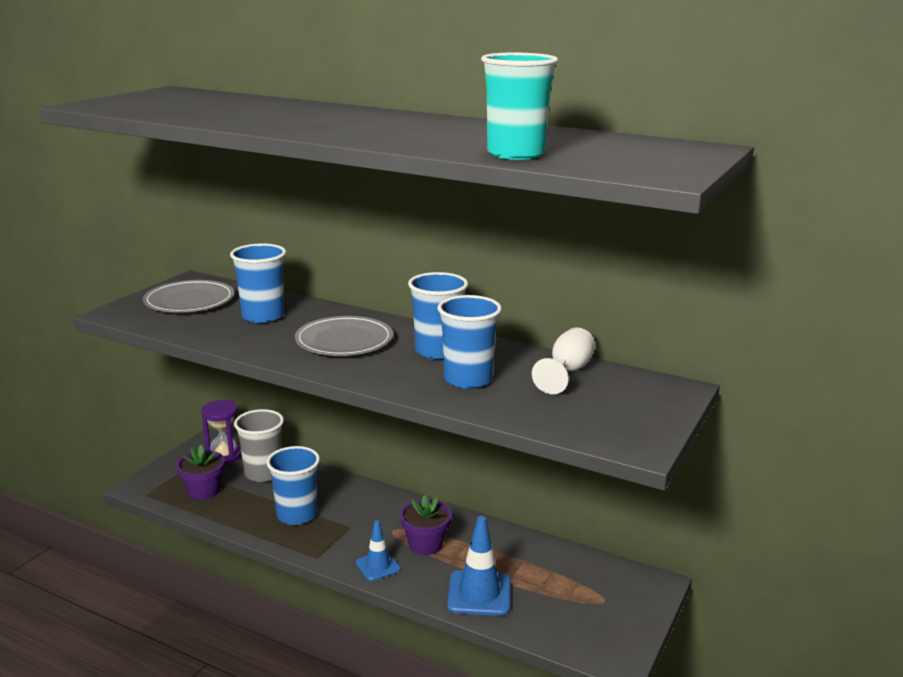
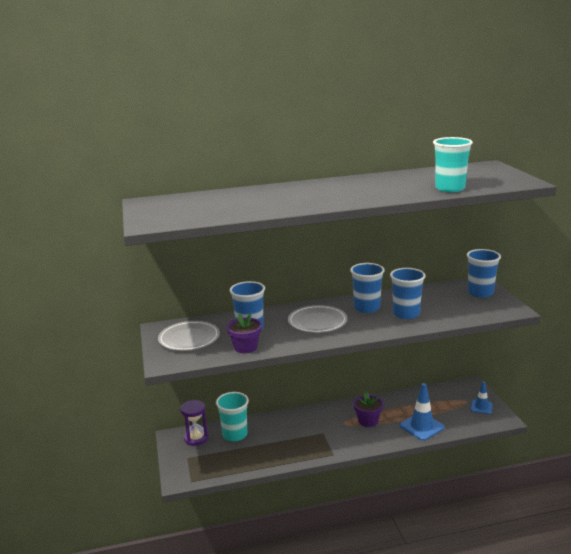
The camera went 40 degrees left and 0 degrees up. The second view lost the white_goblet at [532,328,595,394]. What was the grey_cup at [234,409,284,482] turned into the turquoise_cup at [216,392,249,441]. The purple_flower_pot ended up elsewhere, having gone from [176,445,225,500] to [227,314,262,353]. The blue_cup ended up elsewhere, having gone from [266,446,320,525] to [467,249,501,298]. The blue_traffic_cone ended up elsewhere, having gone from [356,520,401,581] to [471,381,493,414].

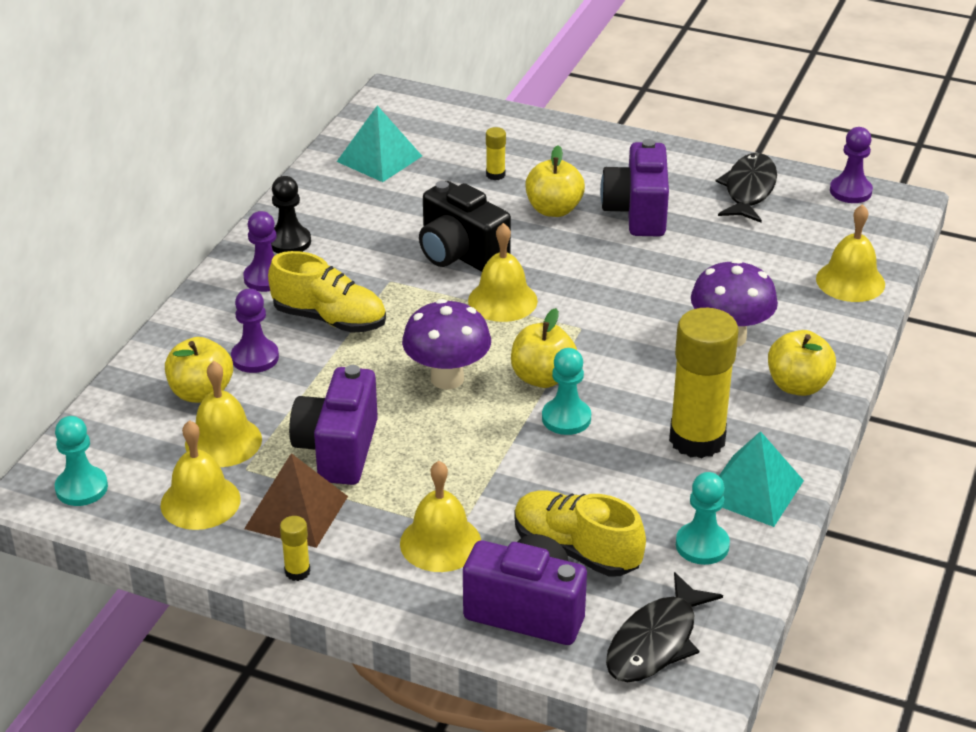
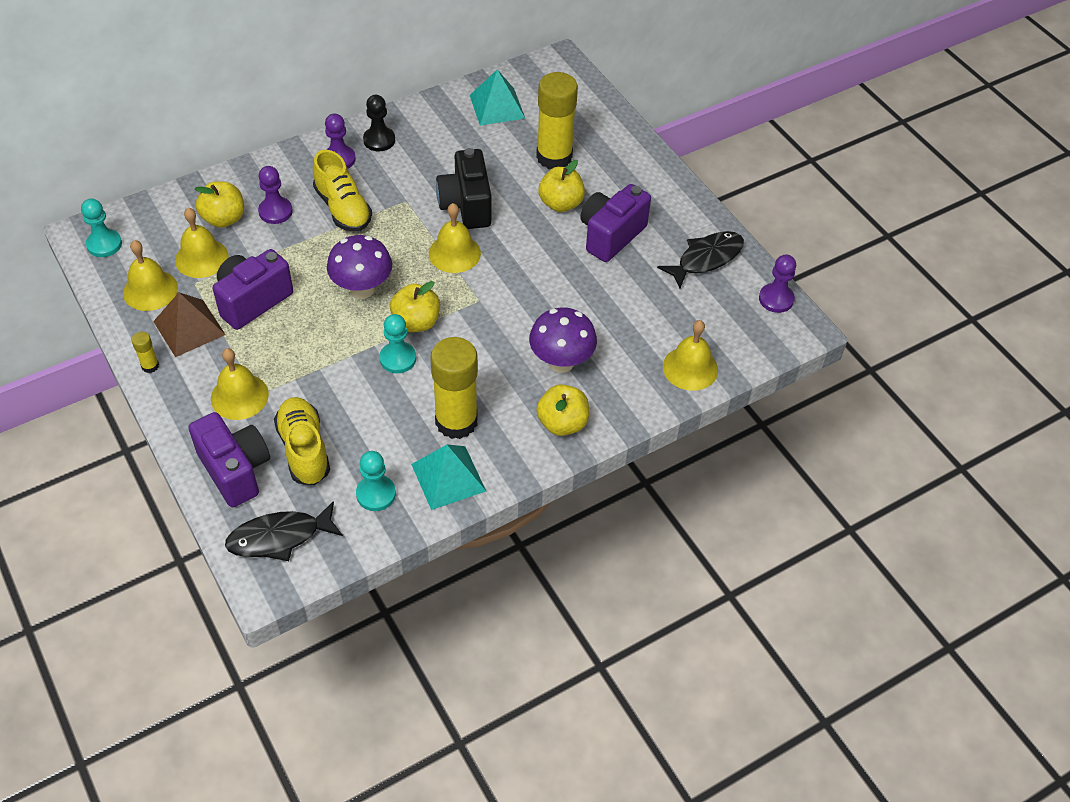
The camera went 35 degrees right and 15 degrees up. The size of the yellow_glue_stick at [486,127,506,180] changed by a factor of 2.40.

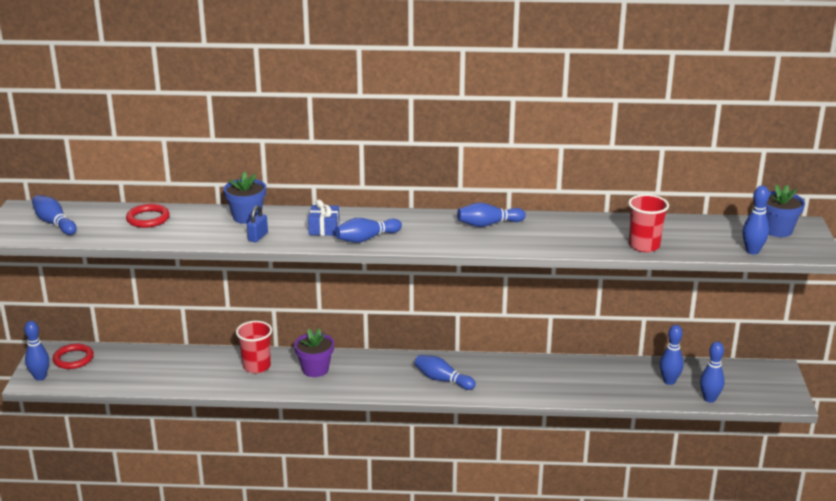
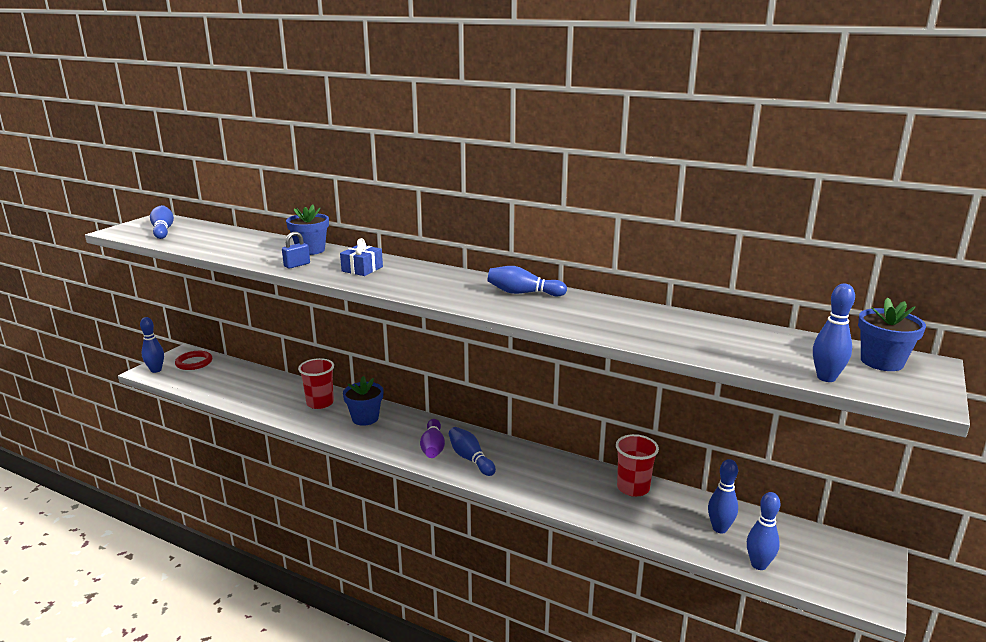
The camera went 25 degrees right and 5 degrees down. The red_cup ended up elsewhere, having gone from [628,194,669,252] to [616,434,659,497]. The second view lost the red_ring at [126,204,170,228]. The second view lost the blue_bowling_pin at [335,218,402,243]. What was the purple_flower_pot at [294,328,334,377] turned into the blue_flower_pot at [343,376,383,426]. The second view gained the purple_bowling_pin at [420,419,445,458].

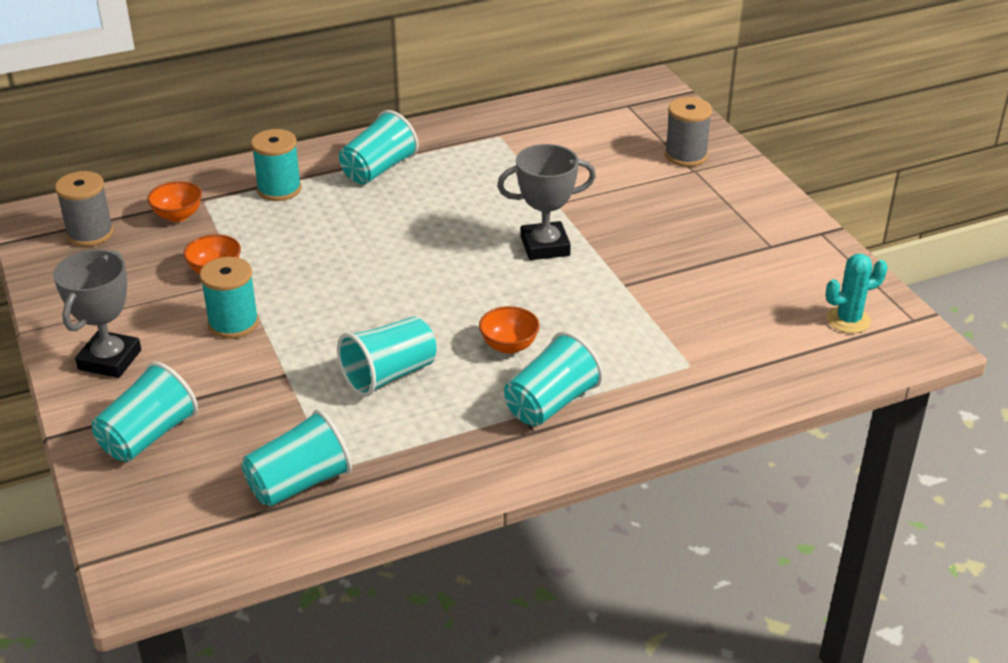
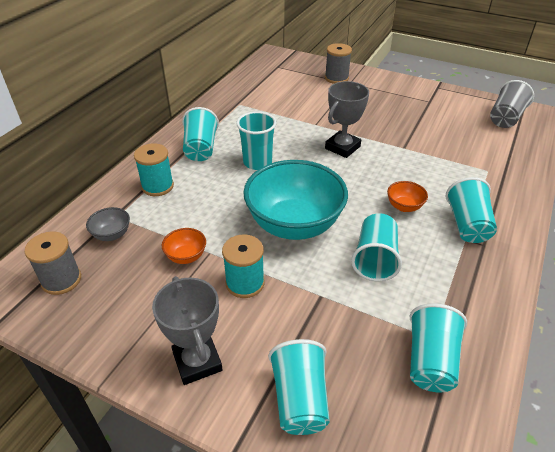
The camera went 40 degrees left and 5 degrees up. What was the orange_bowl at [147,181,202,222] turned into the grey_bowl at [86,207,130,241]. Where the turquoise_cactus stood at [826,254,888,333], the grey_cup came to stand at [490,80,534,128]. The second view gained the turquoise_cup at [236,111,277,170]. The second view gained the turquoise_bowl at [243,160,348,240].

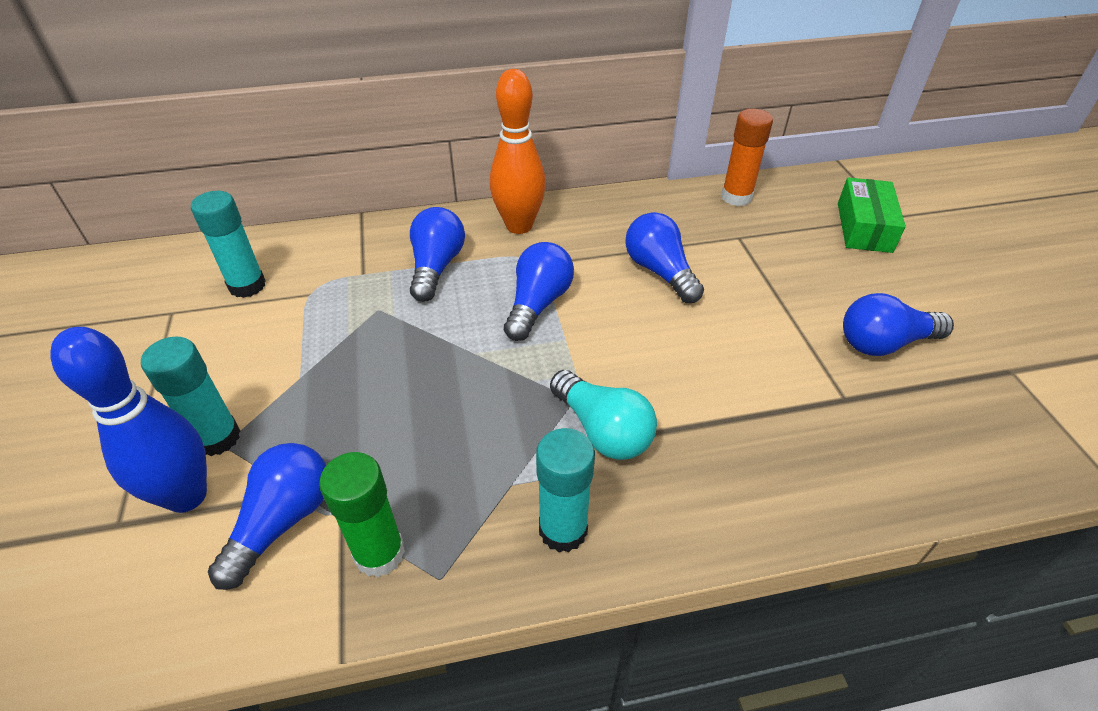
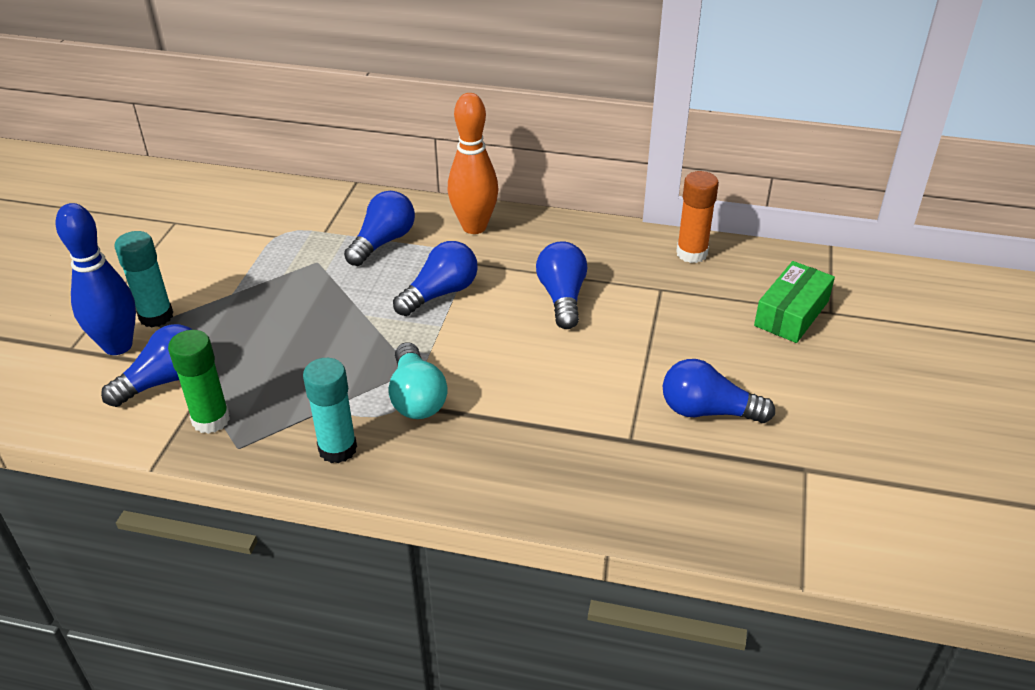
The camera went 25 degrees right and 5 degrees down. The second view lost the turquoise_glue_stick at [191,191,266,298].

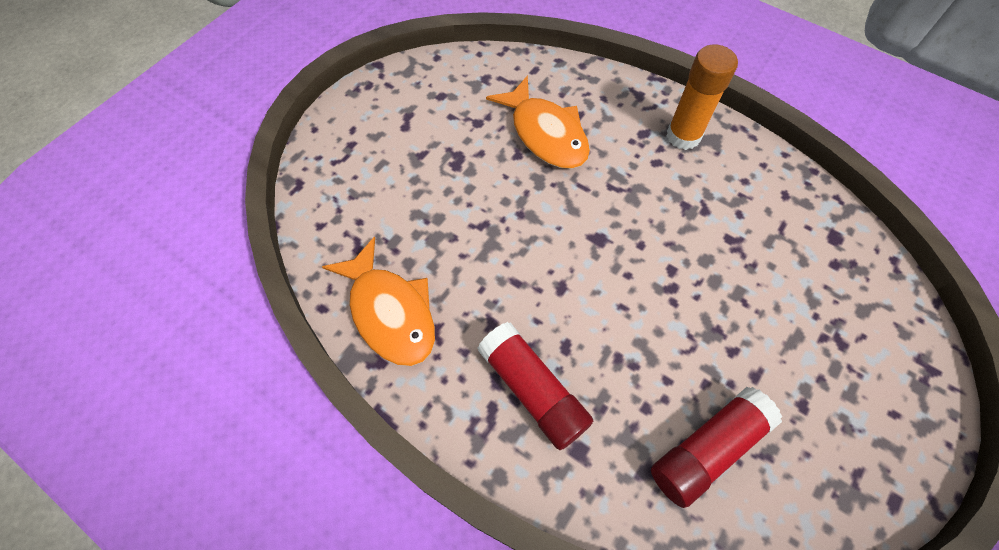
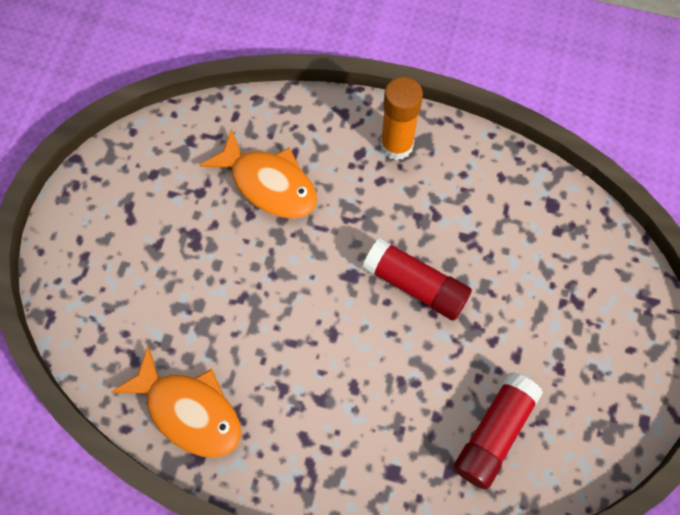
The camera went 20 degrees left and 5 degrees up. The red_glue_stick ended up elsewhere, having gone from [477,322,593,450] to [363,238,472,321].

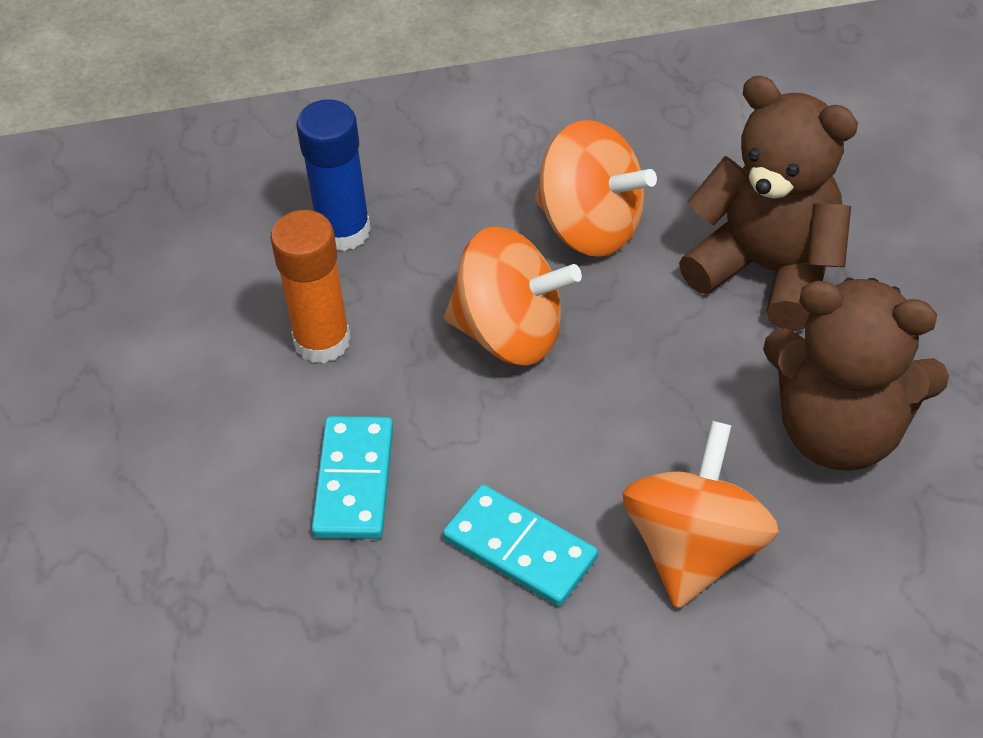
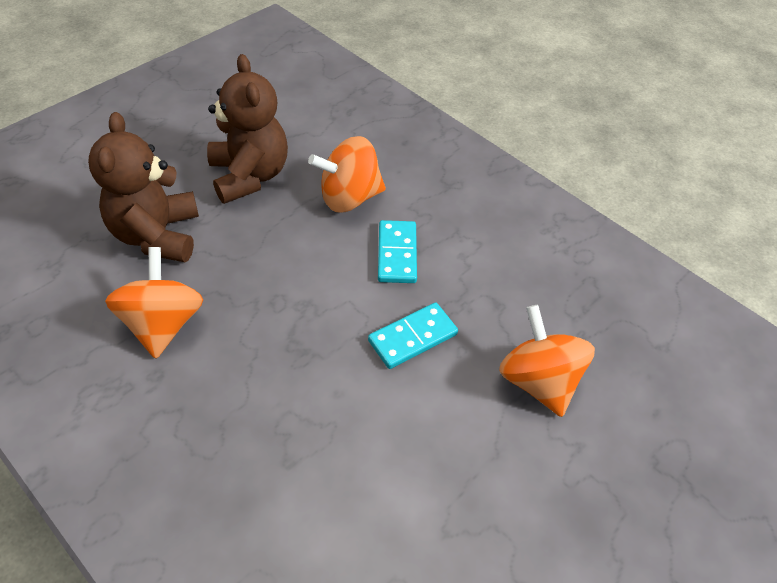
The camera went 130 degrees left and 0 degrees up. The second view lost the blue_glue_stick at [297,99,371,251]. The second view lost the orange_glue_stick at [270,210,351,363]. The orange_spinning_top ended up elsewhere, having gone from [444,226,582,366] to [499,305,595,417].

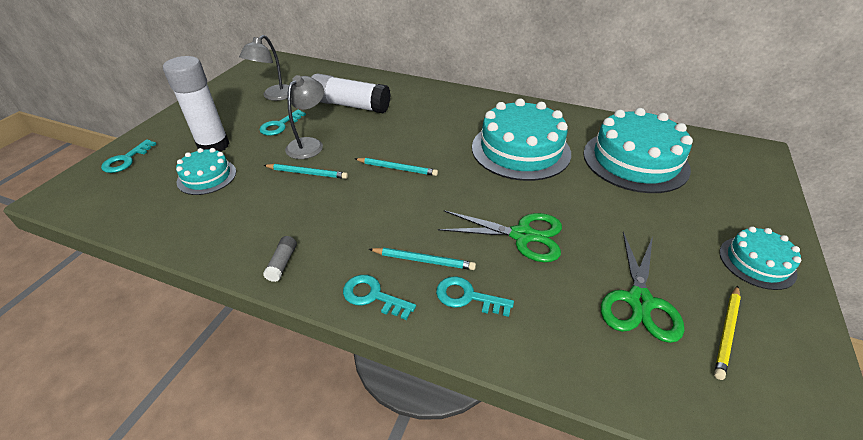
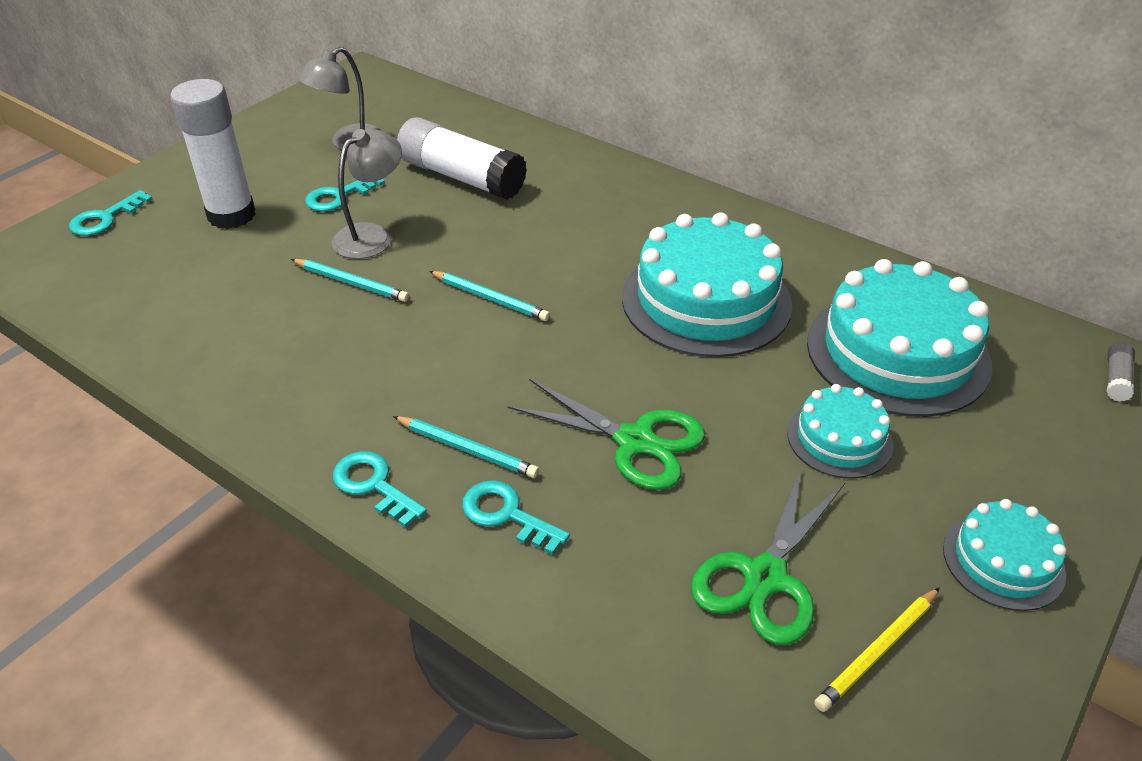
The camera went 15 degrees right and 0 degrees up. The turquoise_cake ended up elsewhere, having gone from [176,148,236,195] to [787,384,894,479]. The grey_glue_stick ended up elsewhere, having gone from [263,236,297,282] to [1107,342,1135,402].

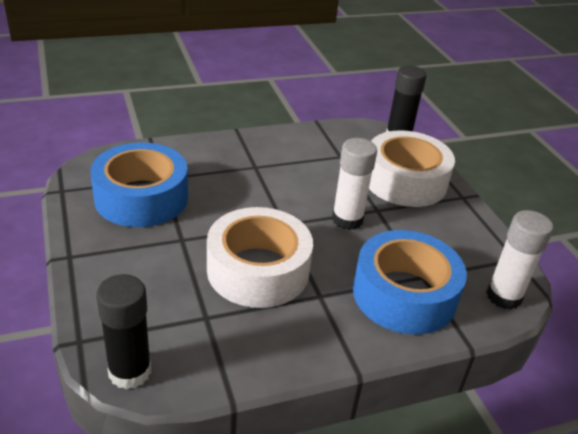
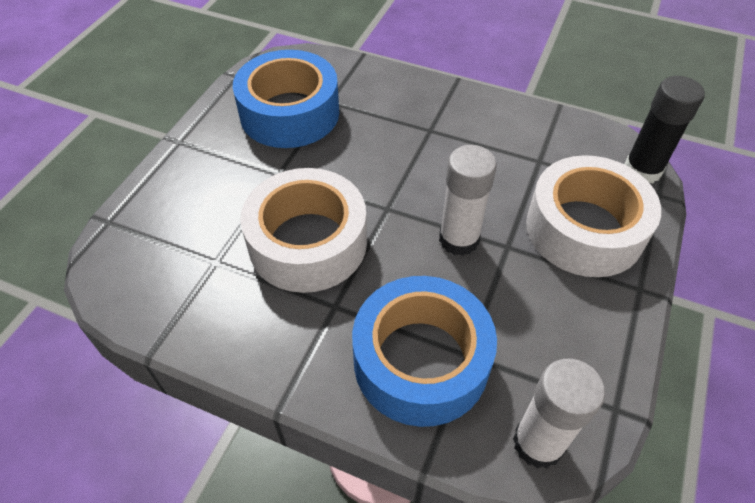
The camera went 45 degrees right and 15 degrees up. The second view lost the black_glue_stick at [96,274,151,390].

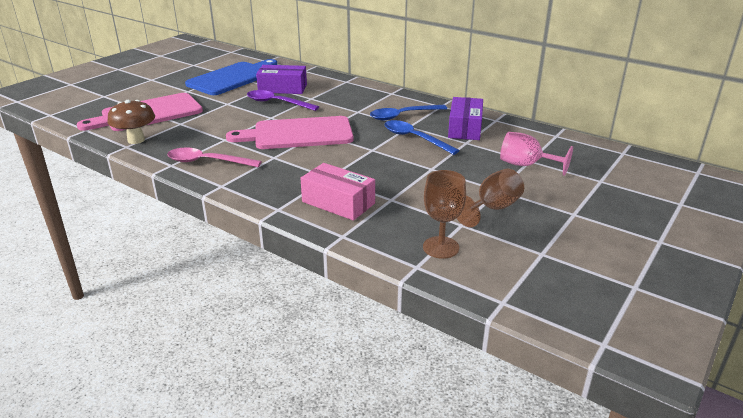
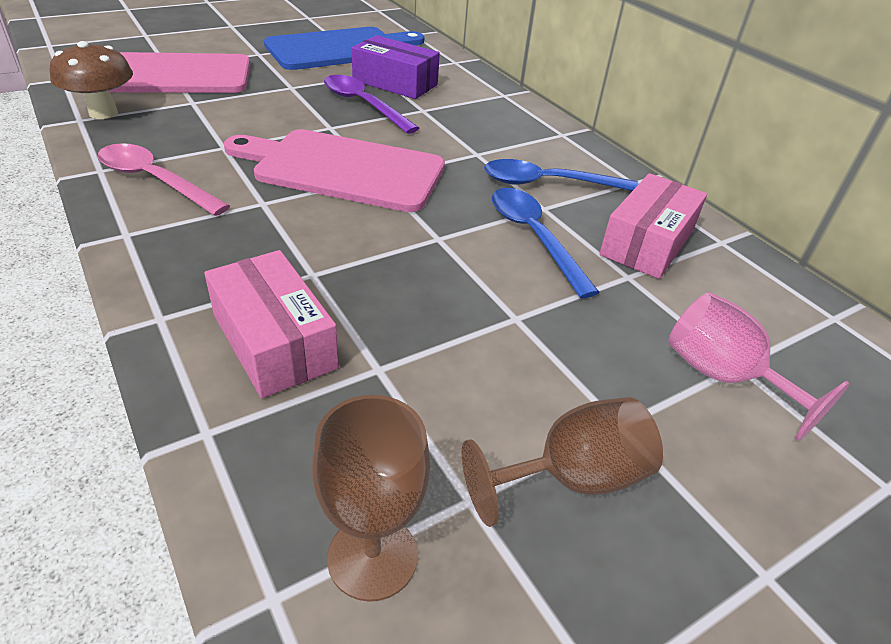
The camera went 20 degrees right and 10 degrees up. What was the purple_box at [448,97,483,140] turned into the pink_box at [599,173,707,279].

